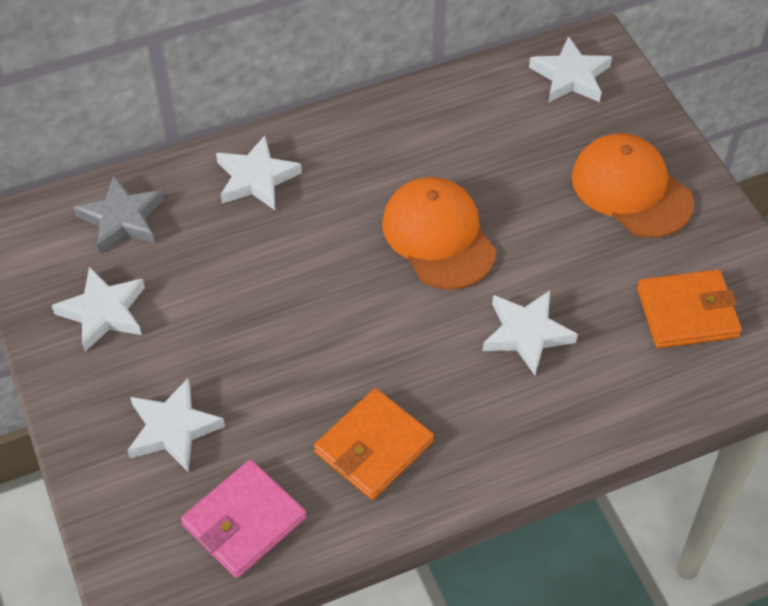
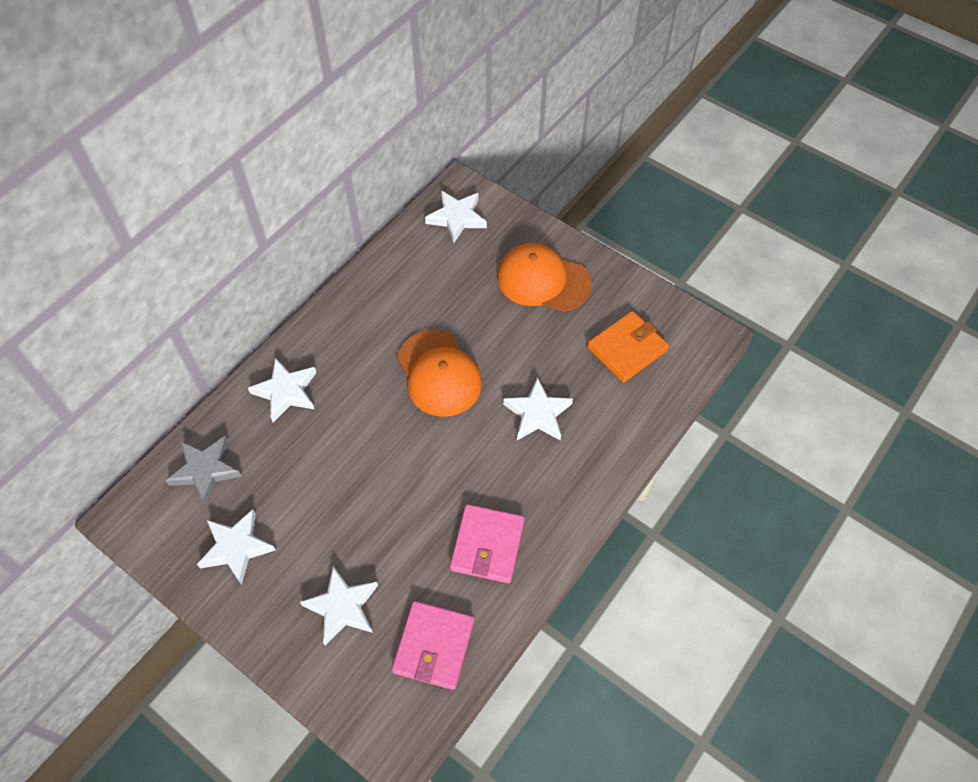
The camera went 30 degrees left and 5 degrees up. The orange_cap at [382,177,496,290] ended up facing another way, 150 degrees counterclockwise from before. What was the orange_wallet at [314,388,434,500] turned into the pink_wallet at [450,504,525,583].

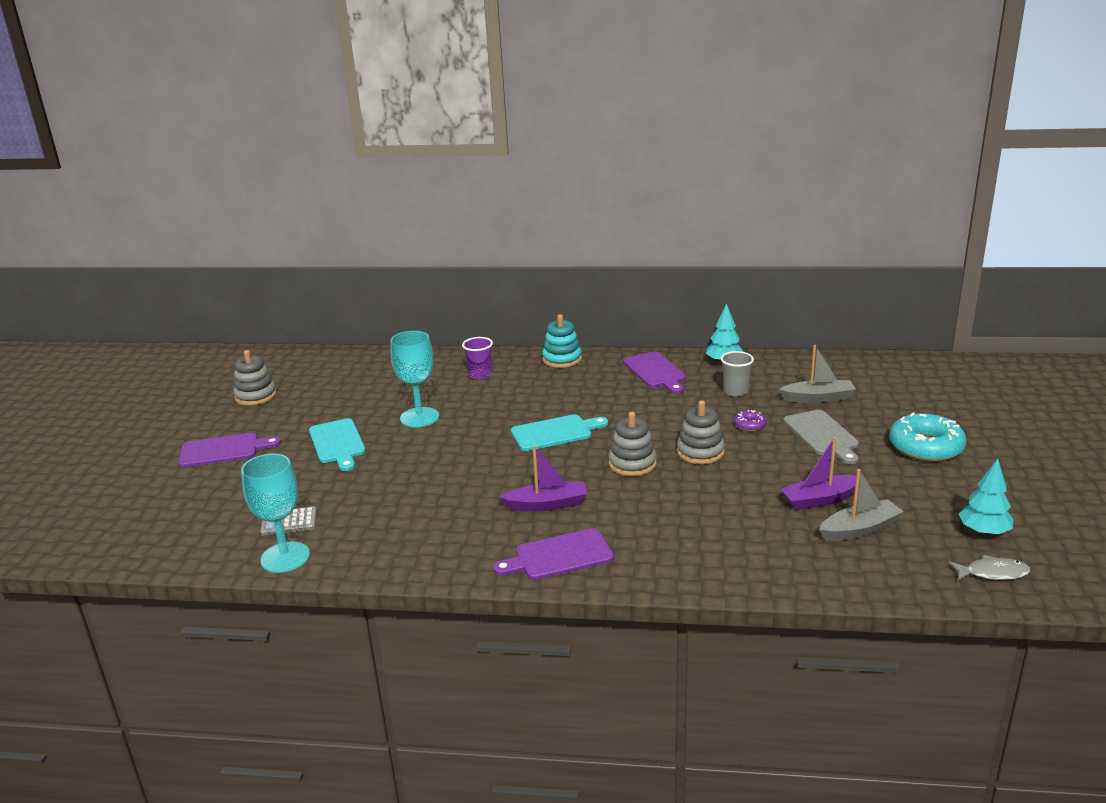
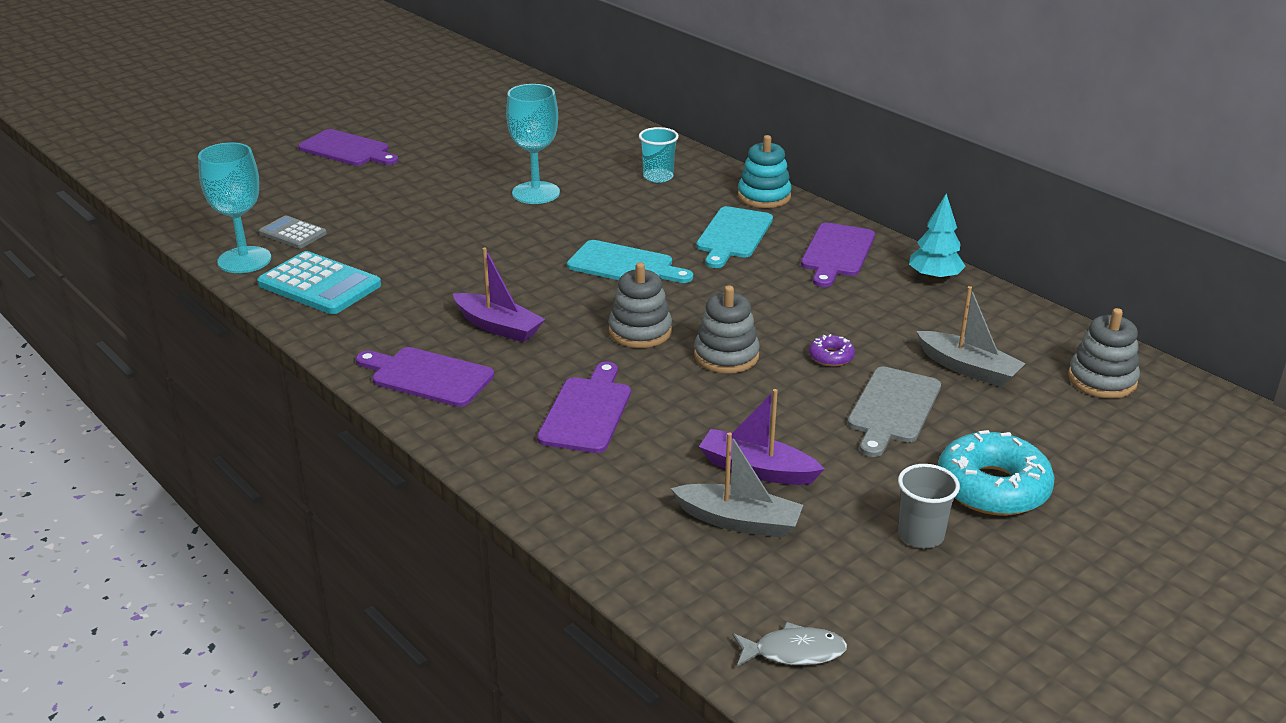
The camera went 40 degrees right and 5 degrees up. What was the purple_cup at [462,337,493,380] turned into the turquoise_cup at [639,127,679,183]. The grey_stacking_toy ended up elsewhere, having gone from [233,350,277,406] to [1068,308,1140,398]. The grey_cup ended up elsewhere, having gone from [721,351,754,397] to [898,464,960,548]. The turquoise_cutting_board ended up elsewhere, having gone from [309,418,366,471] to [696,206,773,268]. The second view lost the turquoise_tree at [959,459,1014,536]. The grey_fish at [948,555,1030,581] ended up facing another way, 45 degrees counterclockwise from before. The second view gained the turquoise_calculator at [257,251,381,314]. The second view gained the purple_cutting_board at [537,362,631,453].

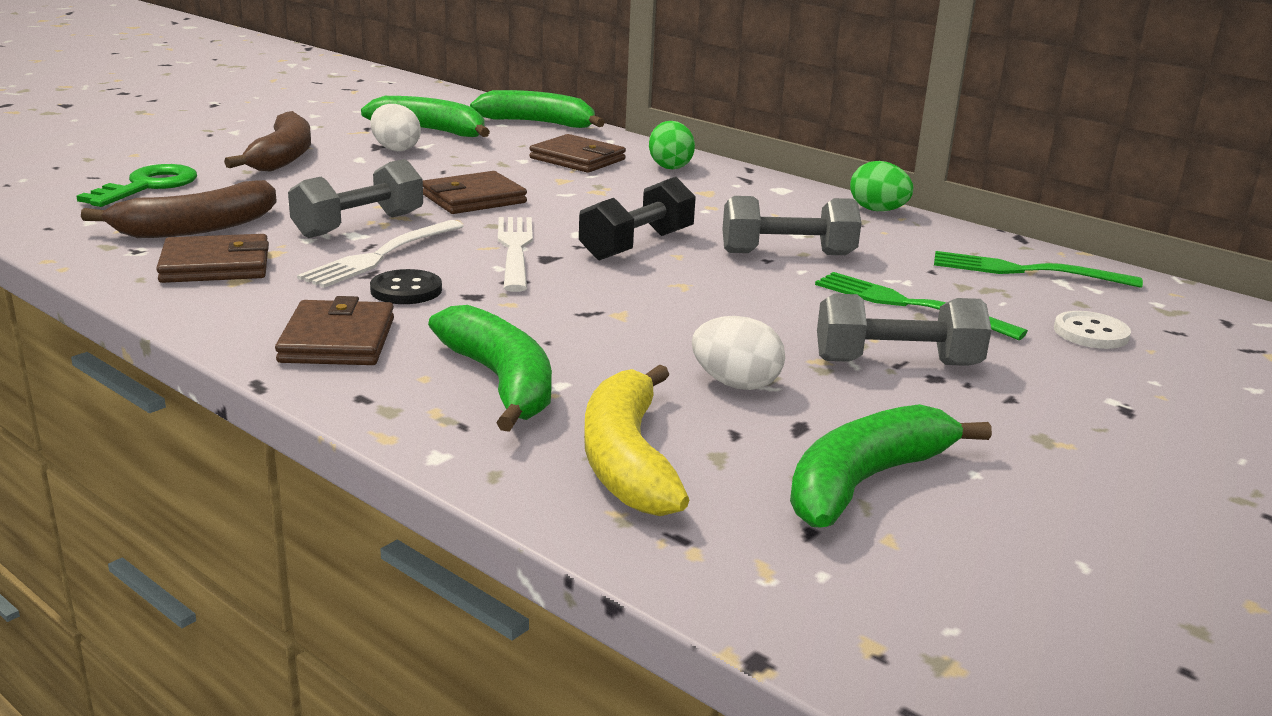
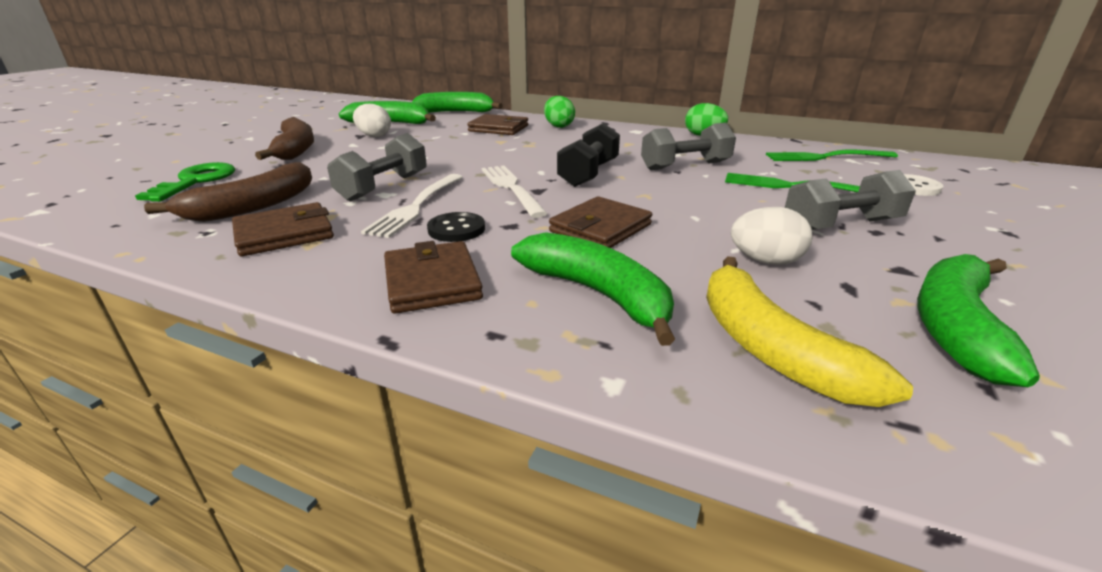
The camera went 15 degrees left and 5 degrees up. The brown_wallet ended up elsewhere, having gone from [423,171,527,214] to [549,196,652,248].

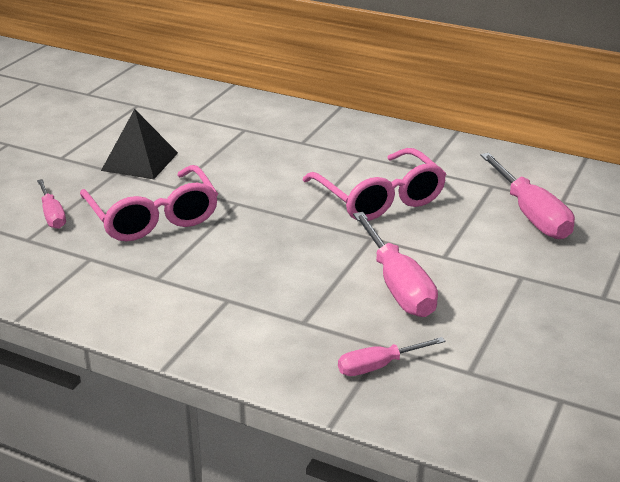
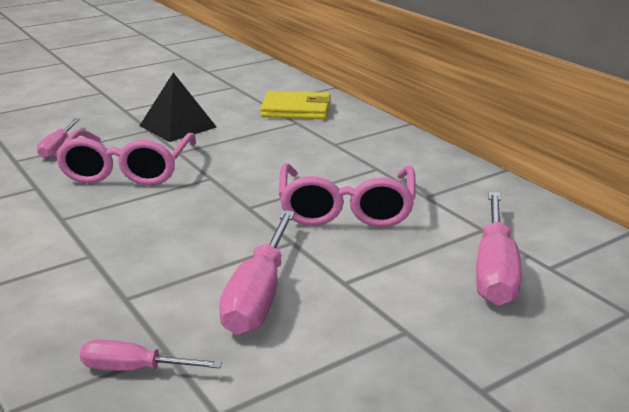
The camera went 30 degrees right and 5 degrees down. The second view gained the yellow_wallet at [260,91,331,119].

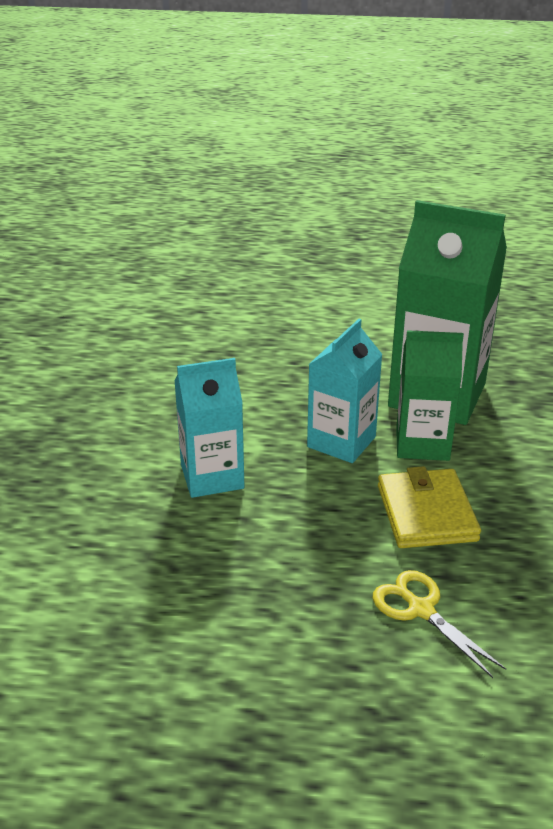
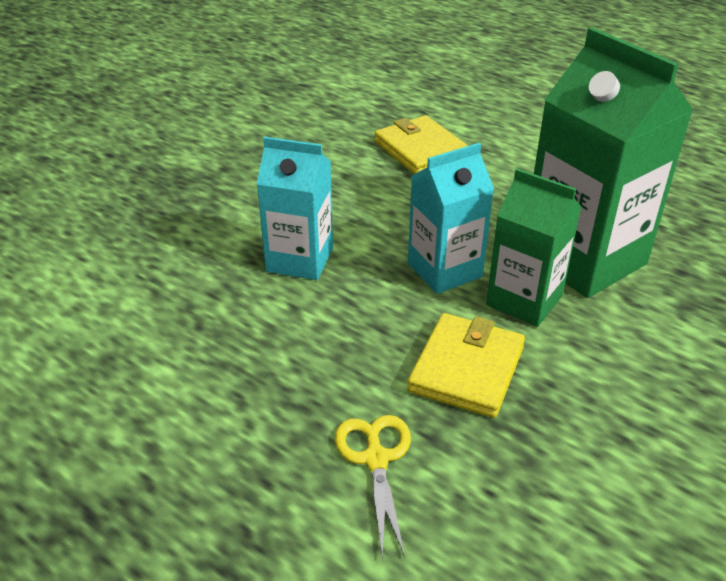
The camera went 30 degrees right and 5 degrees up. The second view gained the yellow_wallet at [374,115,468,174].

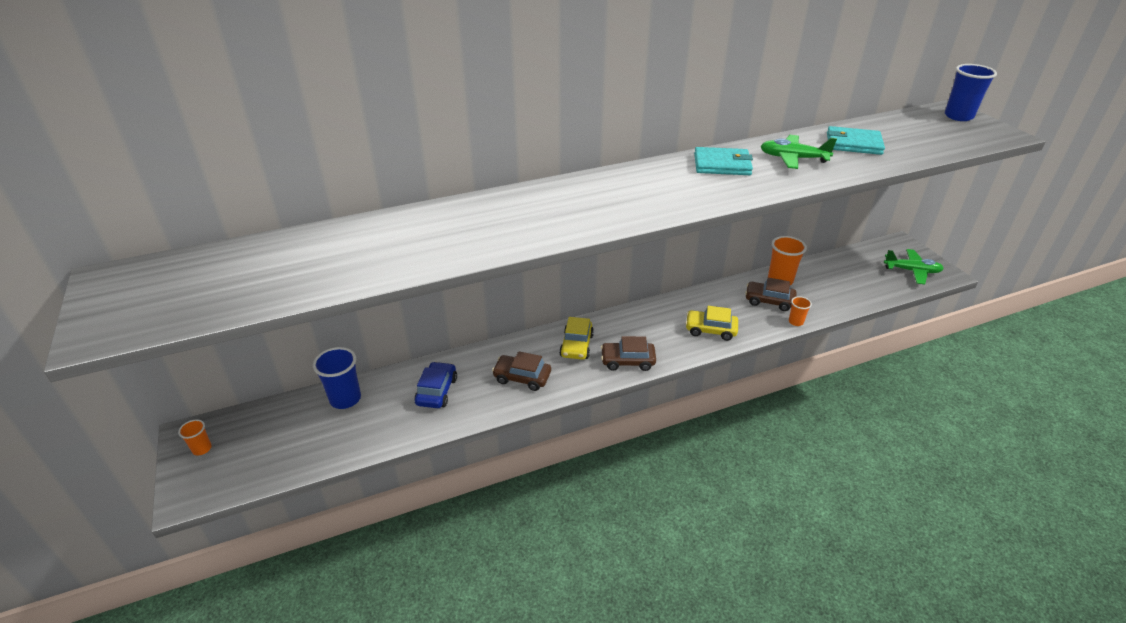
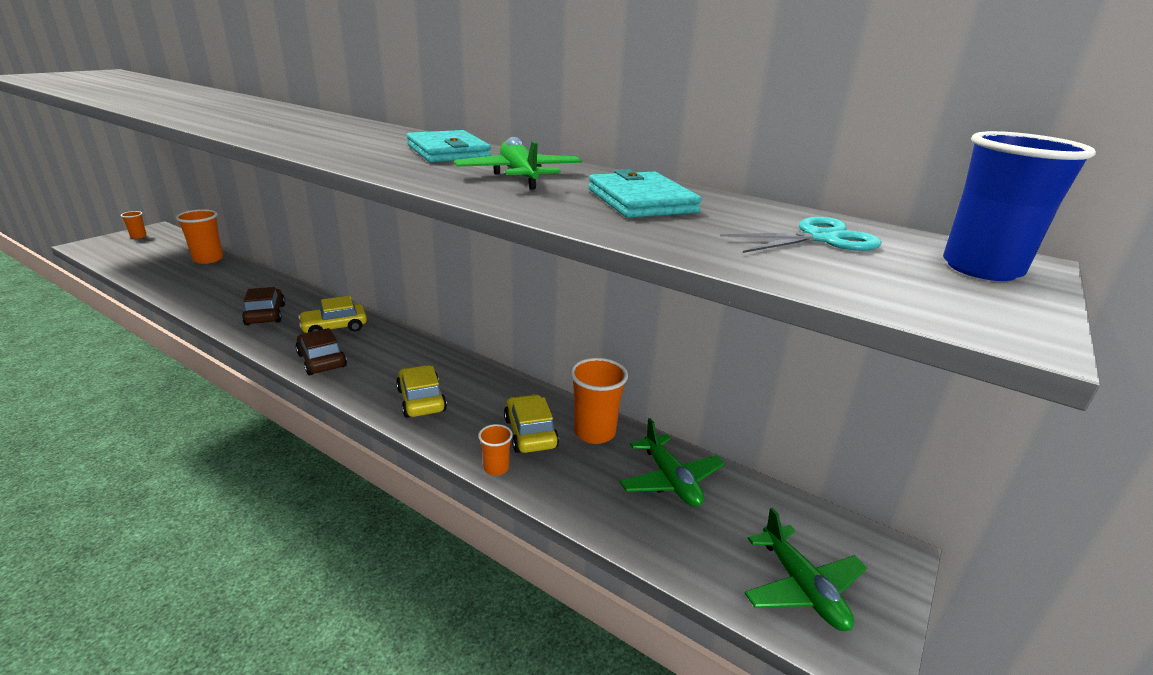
The camera went 55 degrees right and 10 degrees down. What was the brown_car at [745,278,797,311] turned into the yellow_car at [504,394,559,453]. What was the blue_cup at [313,347,361,409] turned into the orange_cup at [175,209,223,264]. The second view lost the blue_car at [414,362,457,408]. The second view gained the turquoise_scissors at [720,217,882,253]. The second view gained the green_plane at [620,418,725,507].

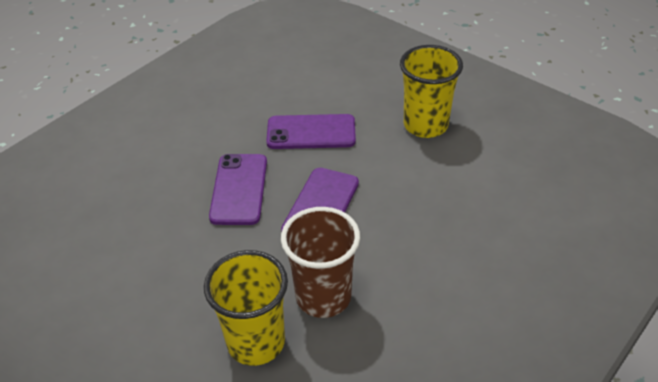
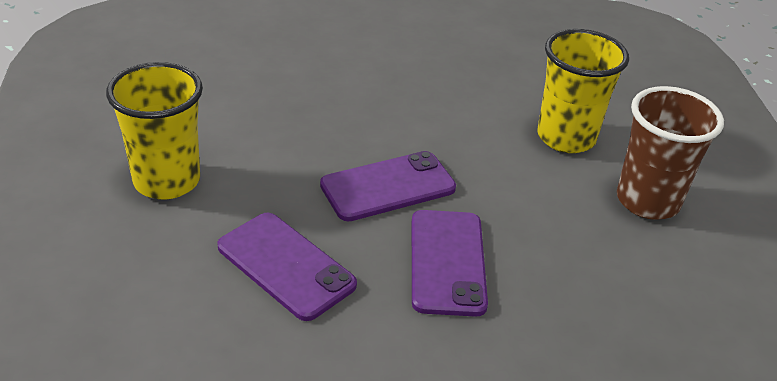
The camera went 140 degrees left and 5 degrees down. The purple_phone at [209,154,267,225] ended up facing another way, 45 degrees counterclockwise from before. The brown_cup ended up elsewhere, having gone from [281,207,360,318] to [617,86,724,220].

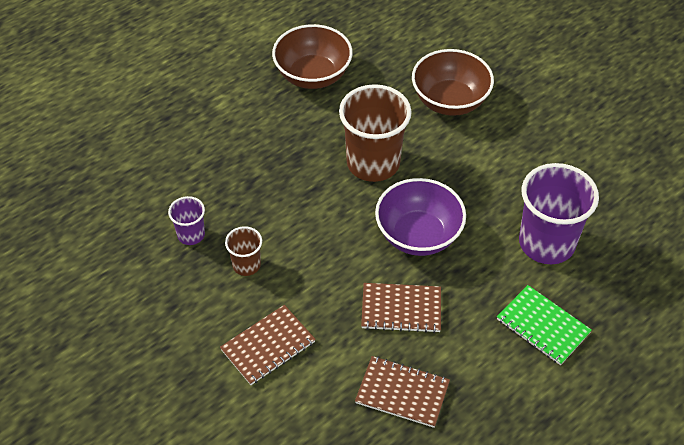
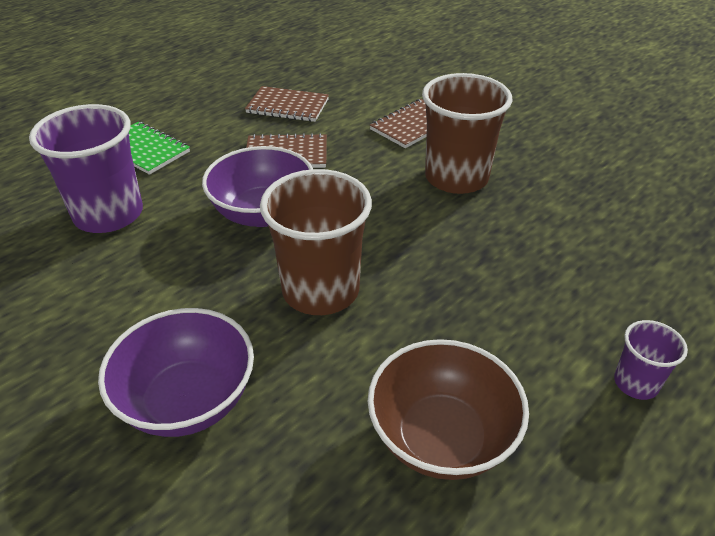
The camera went 175 degrees right and 10 degrees down. What was the brown_bowl at [412,49,494,116] turned into the purple_bowl at [98,308,254,437]. The purple_cup ended up elsewhere, having gone from [168,196,205,245] to [614,320,688,400]. The size of the brown_cup at [225,226,262,276] changed by a factor of 2.03.

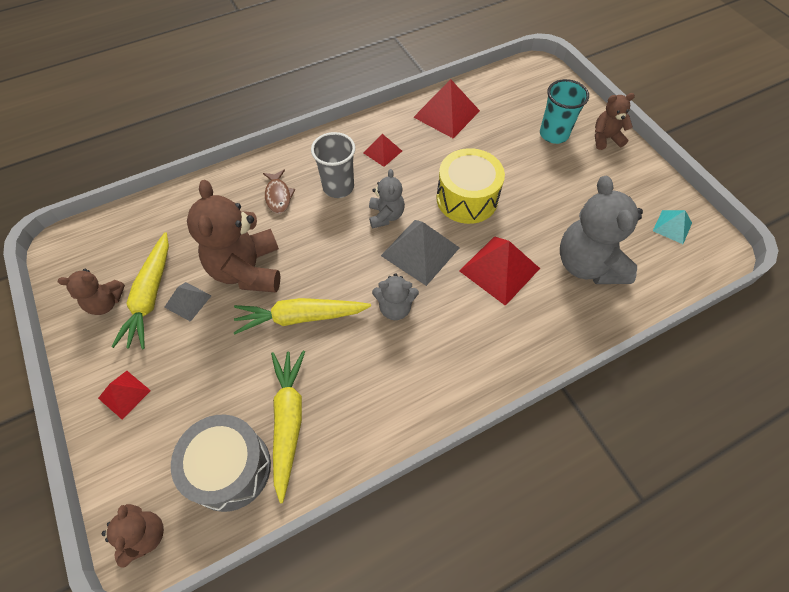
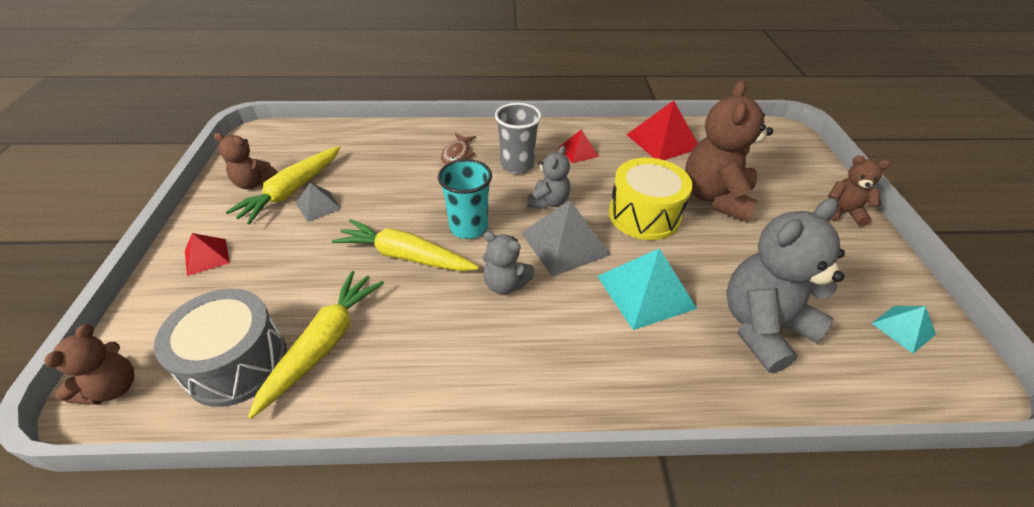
The camera went 25 degrees right and 15 degrees down. The turquoise_cup ended up elsewhere, having gone from [540,79,589,144] to [438,159,492,239]. The grey_teddy_bear at [560,175,643,284] ended up facing another way, 45 degrees clockwise from before. The brown_teddy_bear ended up elsewhere, having gone from [187,180,280,293] to [685,80,773,222]. What was the red_pyramid at [460,236,540,306] turned into the turquoise_pyramid at [597,248,697,330].

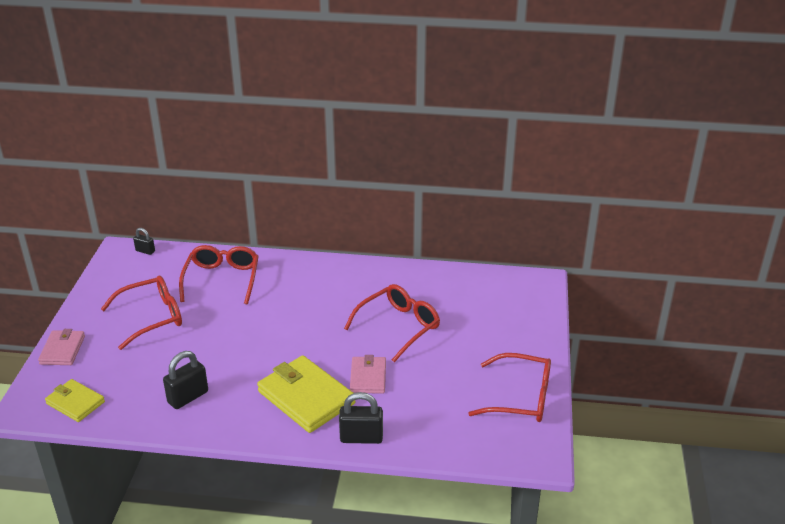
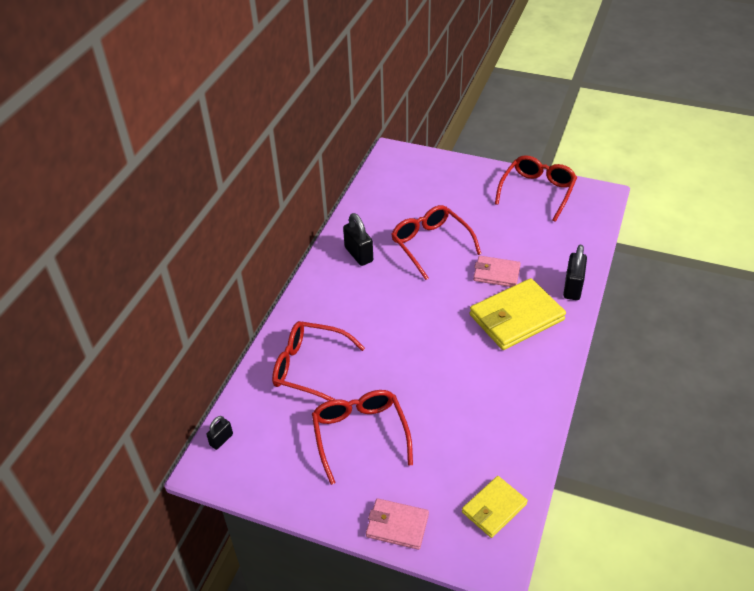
The camera went 75 degrees left and 10 degrees up. The black_padlock ended up elsewhere, having gone from [163,351,208,409] to [343,213,373,266].

